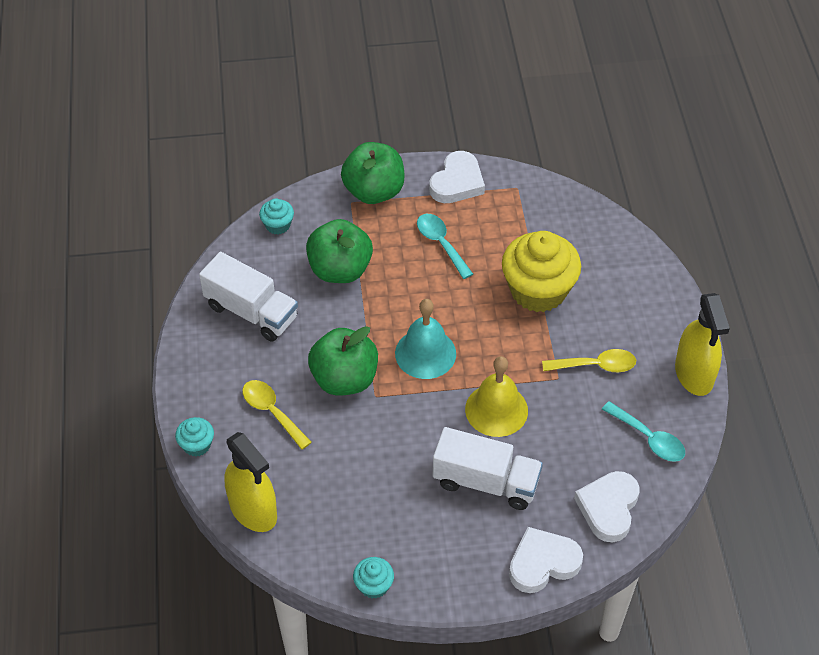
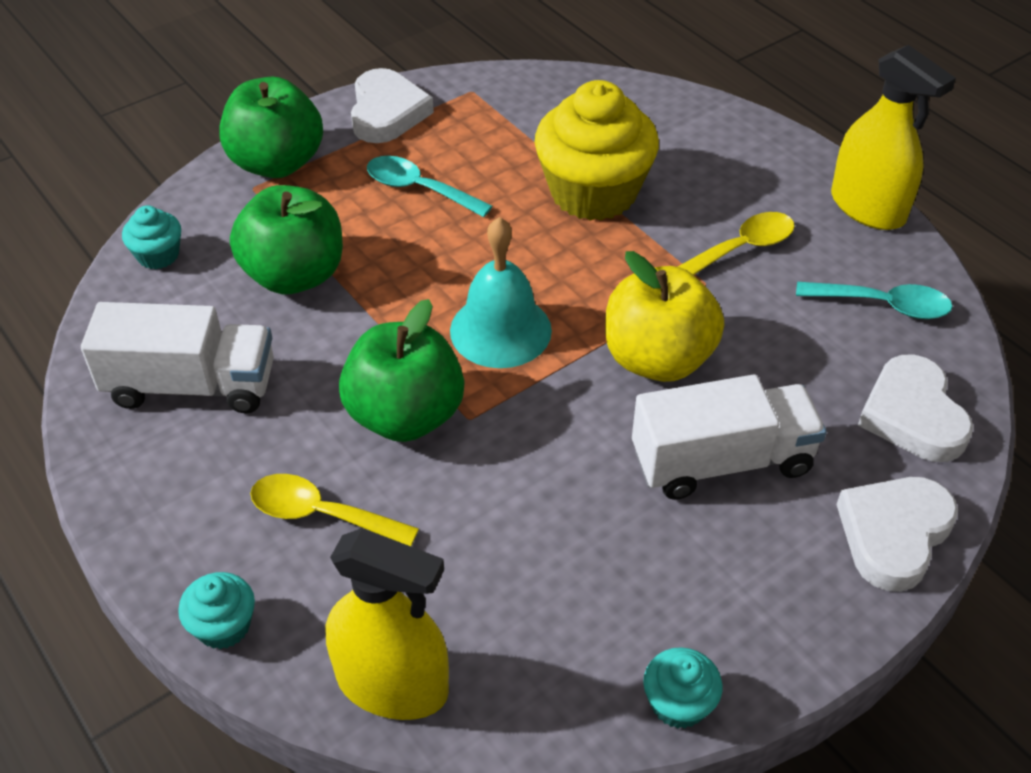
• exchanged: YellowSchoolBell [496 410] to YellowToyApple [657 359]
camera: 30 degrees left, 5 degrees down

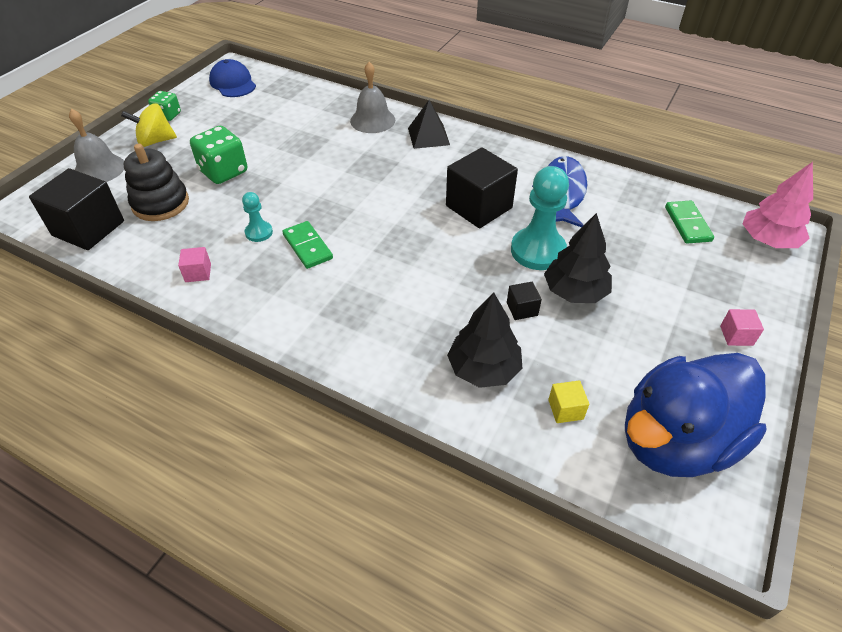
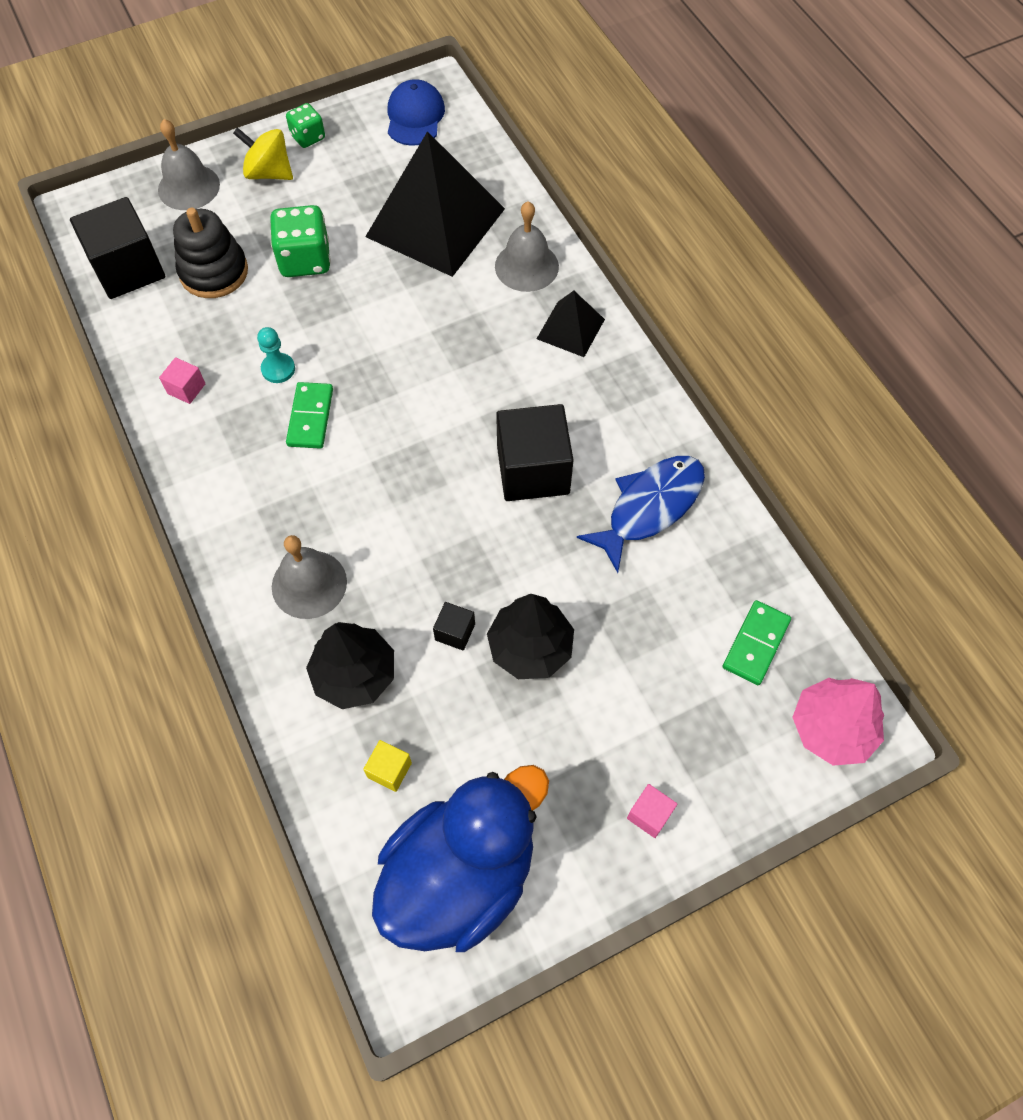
• missing: TealGamePawn [538 251]
• spun: RoyalBlueDuck [676 440] = [461 875] 135 degrees clockwise
• appeared: EbonySolidPyramid [435 222]
• appeared: GreySchoolBell [309 584]
camera: 35 degrees right, 15 degrees up

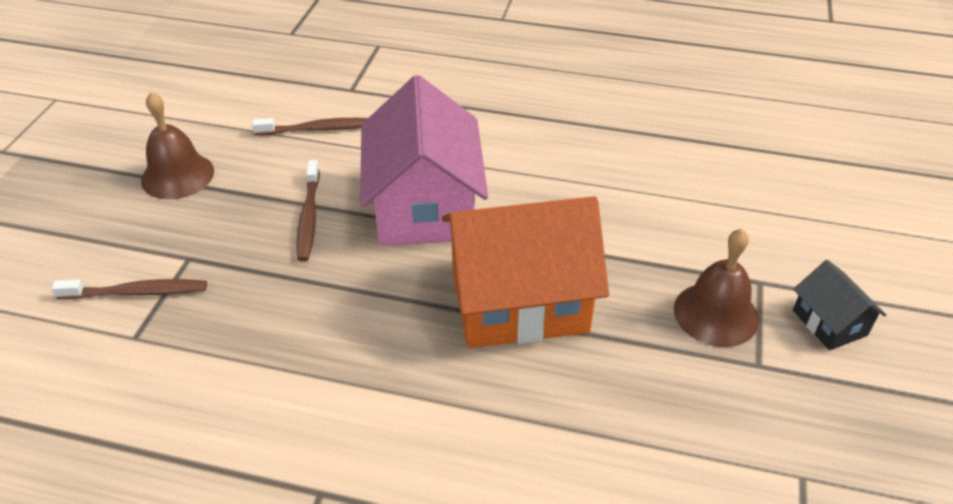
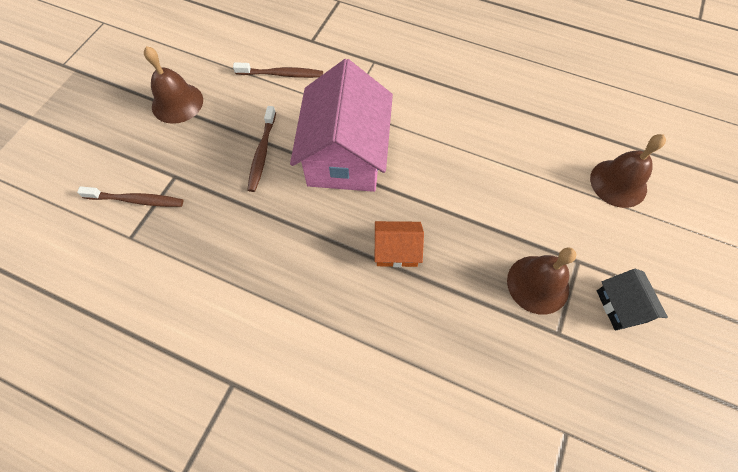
• size: OrangeHouse [519 302] = [396 250] x0.46
• appeared: RussetSchoolBell [618 183]
camera: 10 degrees right, 20 degrees up

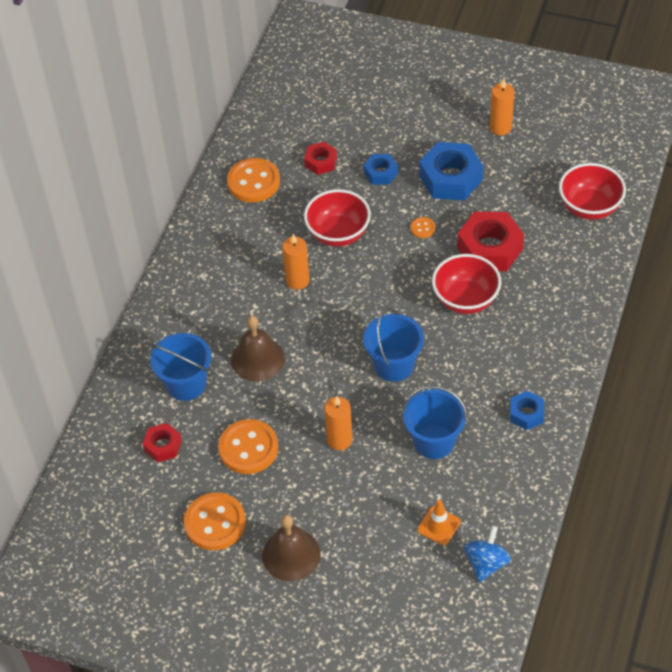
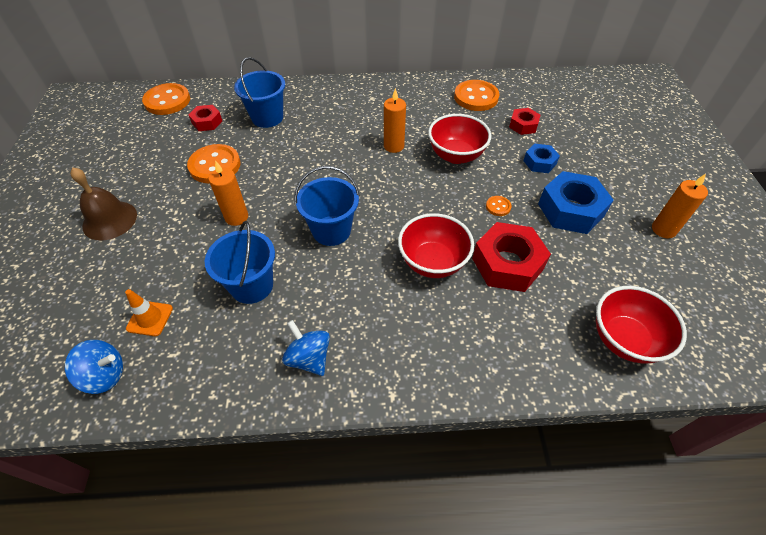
• missing: RussetSchoolBell [257 359]
• exchanged: RoyalBlueHexagonNut [526 414] to RoyalBlueWhirligig [309 358]
• relocated: OrangeButton [215 523] to [167 101]
camera: 65 degrees right, 0 degrees up

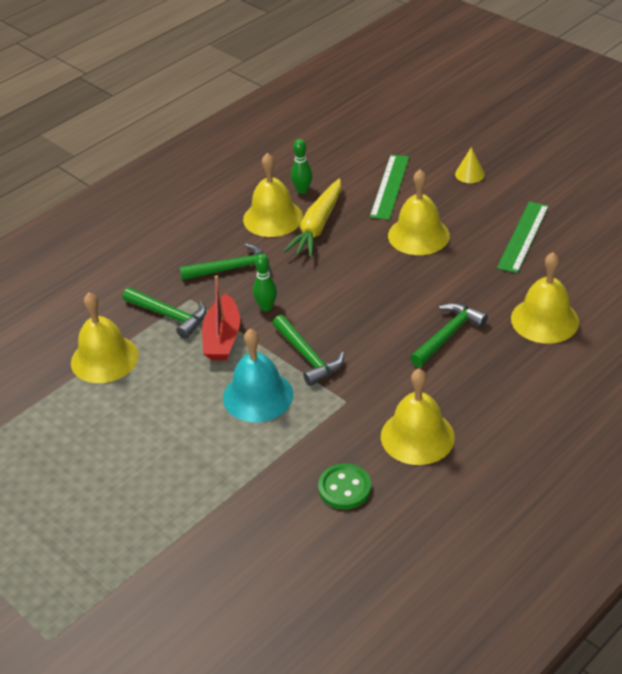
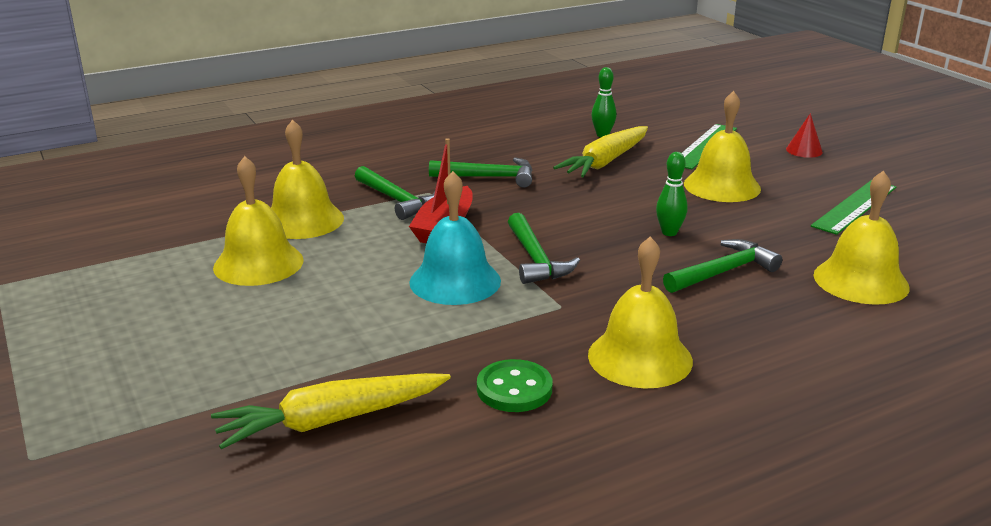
• colour: YellowCone [469 174] to CrimsonCone [804 150]
• relocated: YellowSchoolBell [273 218] to [258 263]
• relocated: GreenSkittle [266 307] to [669 232]
• appeared: YellowRootVegetable [331 420]
camera: 15 degrees right, 15 degrees down

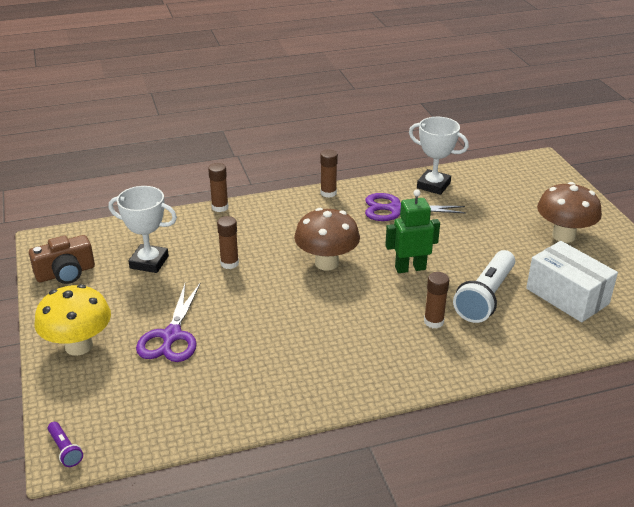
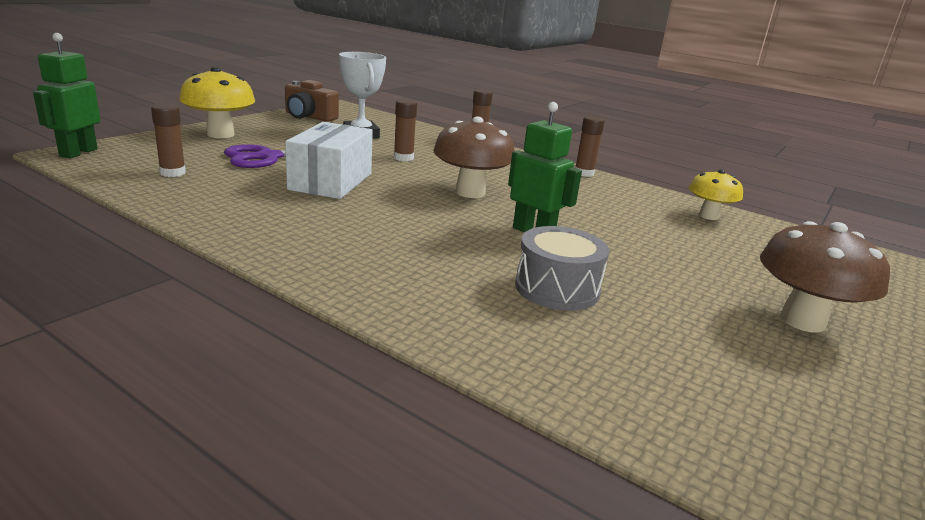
• exchanged: WhitePrizeCup [433 185] to YellowMushroom [708 216]
• missing: PurpleScissors [396 209]
• relocated: WhiteBox [567 296] to [331 181]
• exchanged: WhiteFlashlight [485 297] to GreySnareDrum [557 288]
• relocated: RussetGlue [433 322] to [172 173]
• exchanged: PurpleFlashlight [65 450] to GreenToyRobot [78 153]
camera: 50 degrees right, 10 degrees down

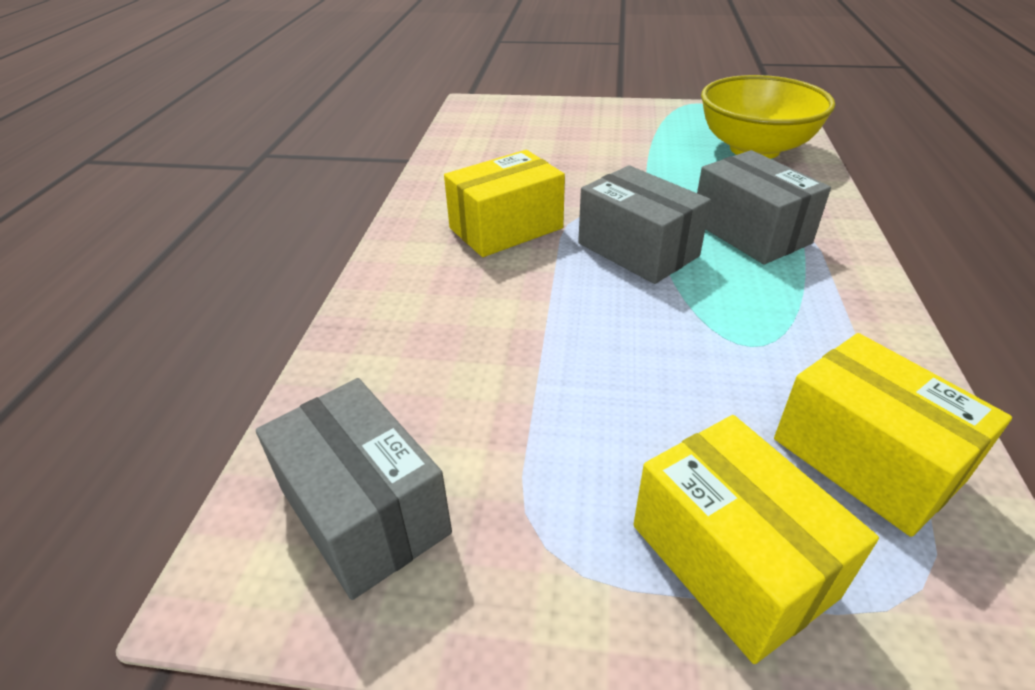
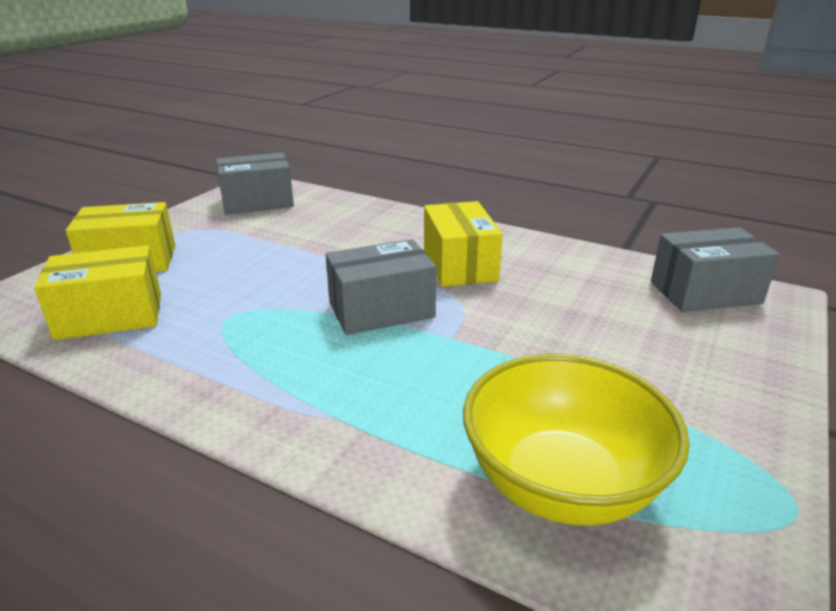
• relocated: GreyBox [750 232] to [705 292]
camera: 110 degrees right, 10 degrees down

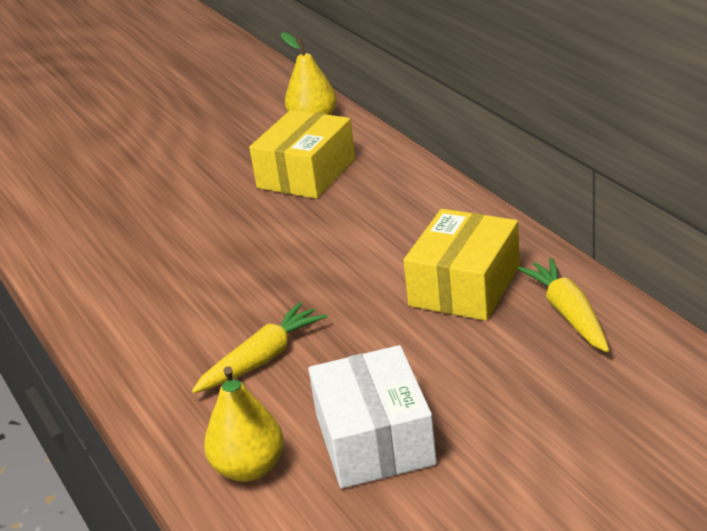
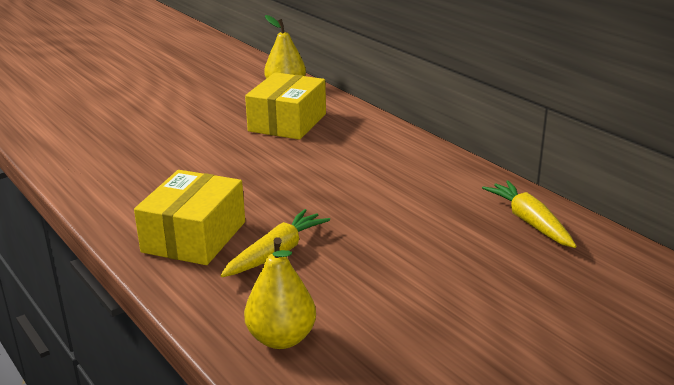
• relocated: YellowBox [464 286] to [194 237]
• missing: WhiteBox [374 439]
camera: 10 degrees left, 5 degrees down

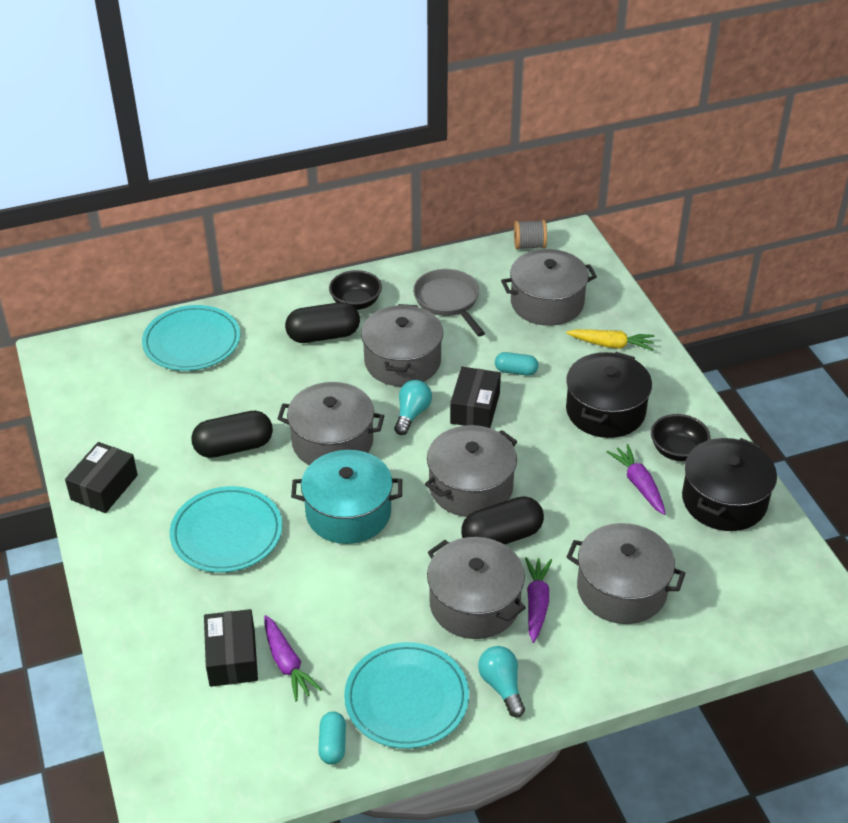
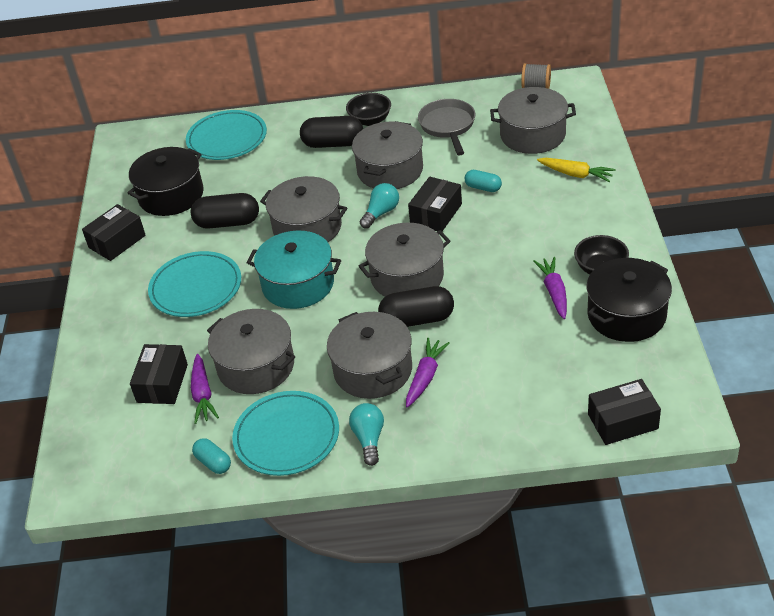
• relocated: EbonyCookingPot [605 411] to [171 195]
• relocated: GreyCookingPot [621 589] to [256 366]
• spun: TealPill [332 745] = [213 462] 60 degrees counterclockwise
• appeared: EbonyBox [622 421]
camera: 20 degrees right, 0 degrees up

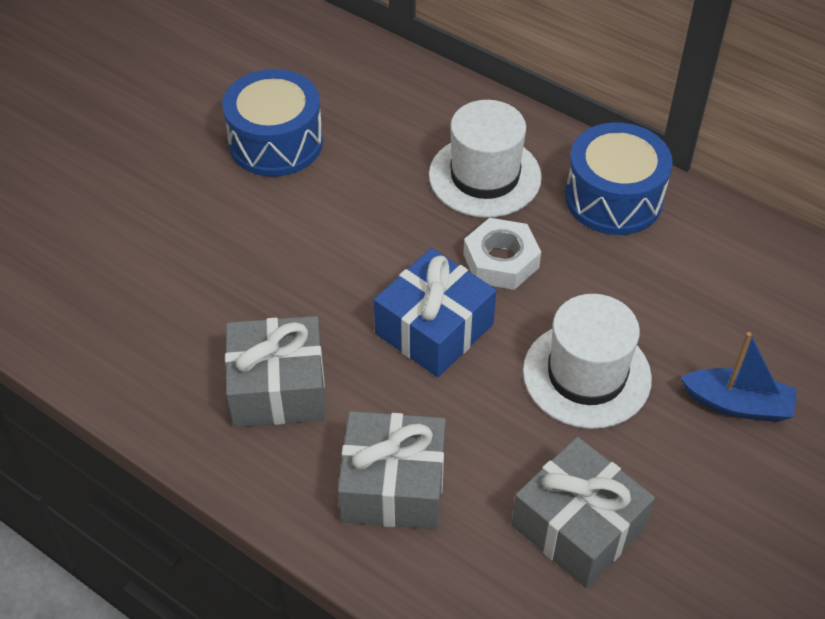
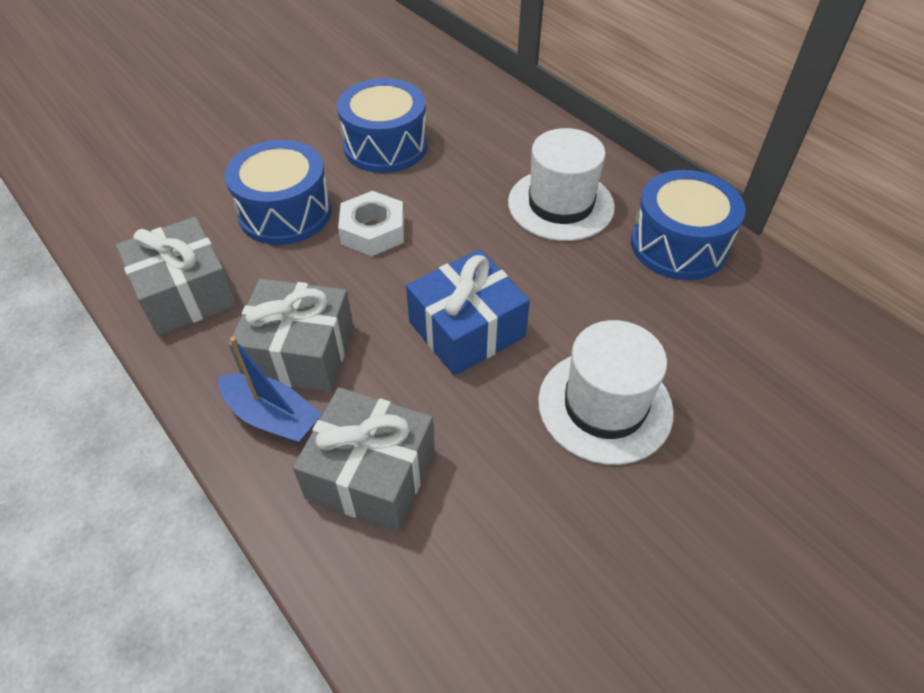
• relocated: WhiteHexagonNut [501 261] to [373 231]
• relocated: RoyalBlueSailboat [737 404] to [272 417]
• relocated: GreyGift [578 526] to [185 293]
• appeared: RoyalBlueSnareDrum [285 213]
camera: 15 degrees right, 0 degrees up

